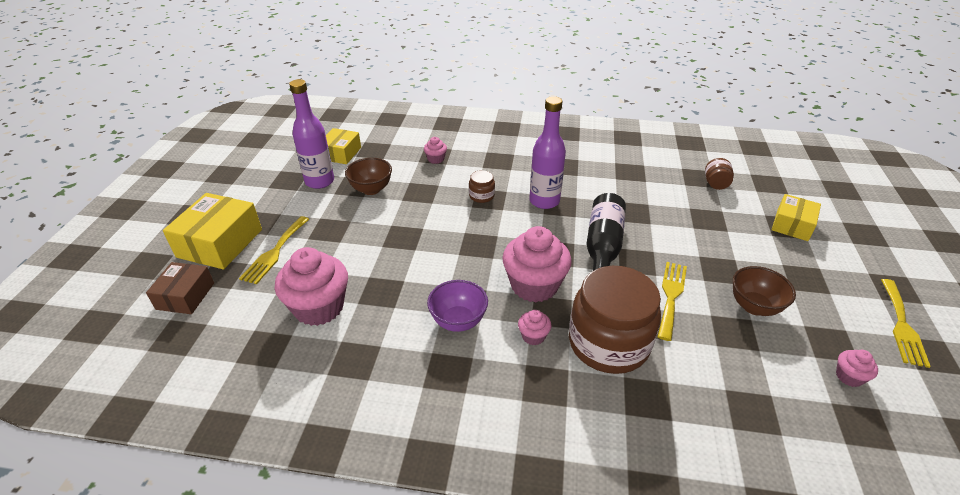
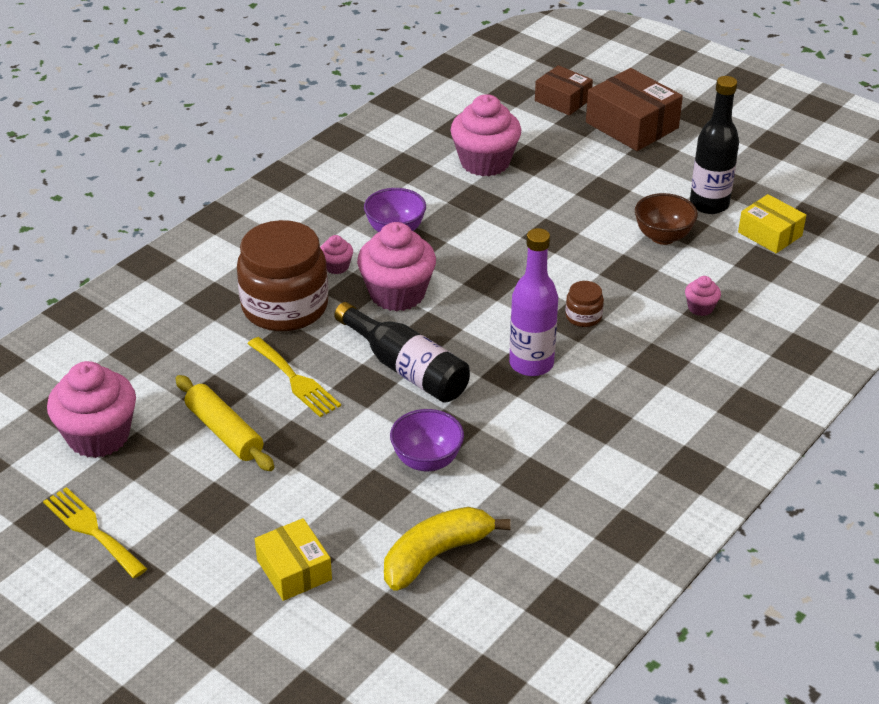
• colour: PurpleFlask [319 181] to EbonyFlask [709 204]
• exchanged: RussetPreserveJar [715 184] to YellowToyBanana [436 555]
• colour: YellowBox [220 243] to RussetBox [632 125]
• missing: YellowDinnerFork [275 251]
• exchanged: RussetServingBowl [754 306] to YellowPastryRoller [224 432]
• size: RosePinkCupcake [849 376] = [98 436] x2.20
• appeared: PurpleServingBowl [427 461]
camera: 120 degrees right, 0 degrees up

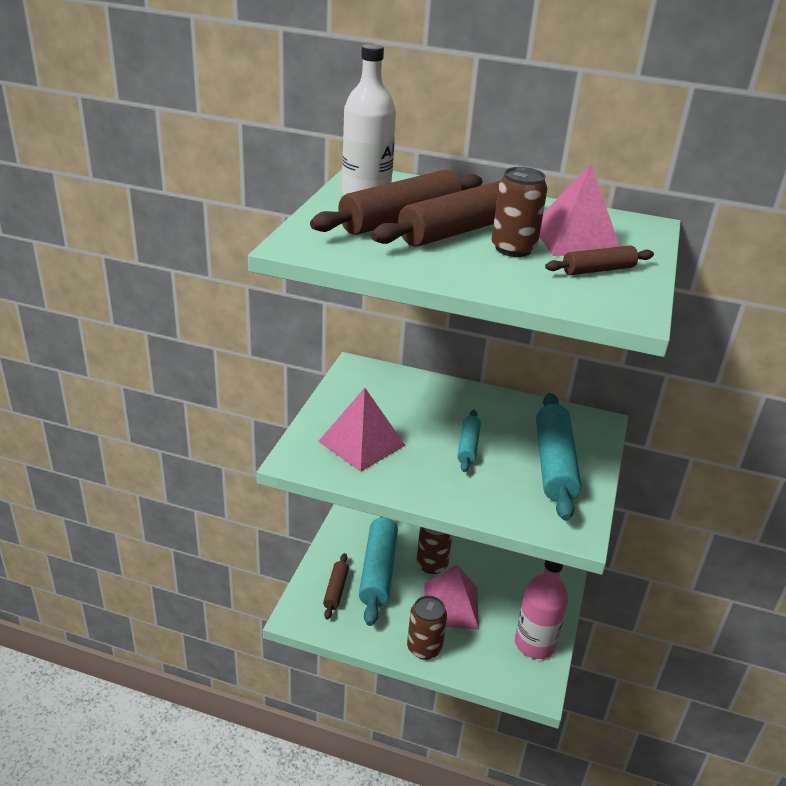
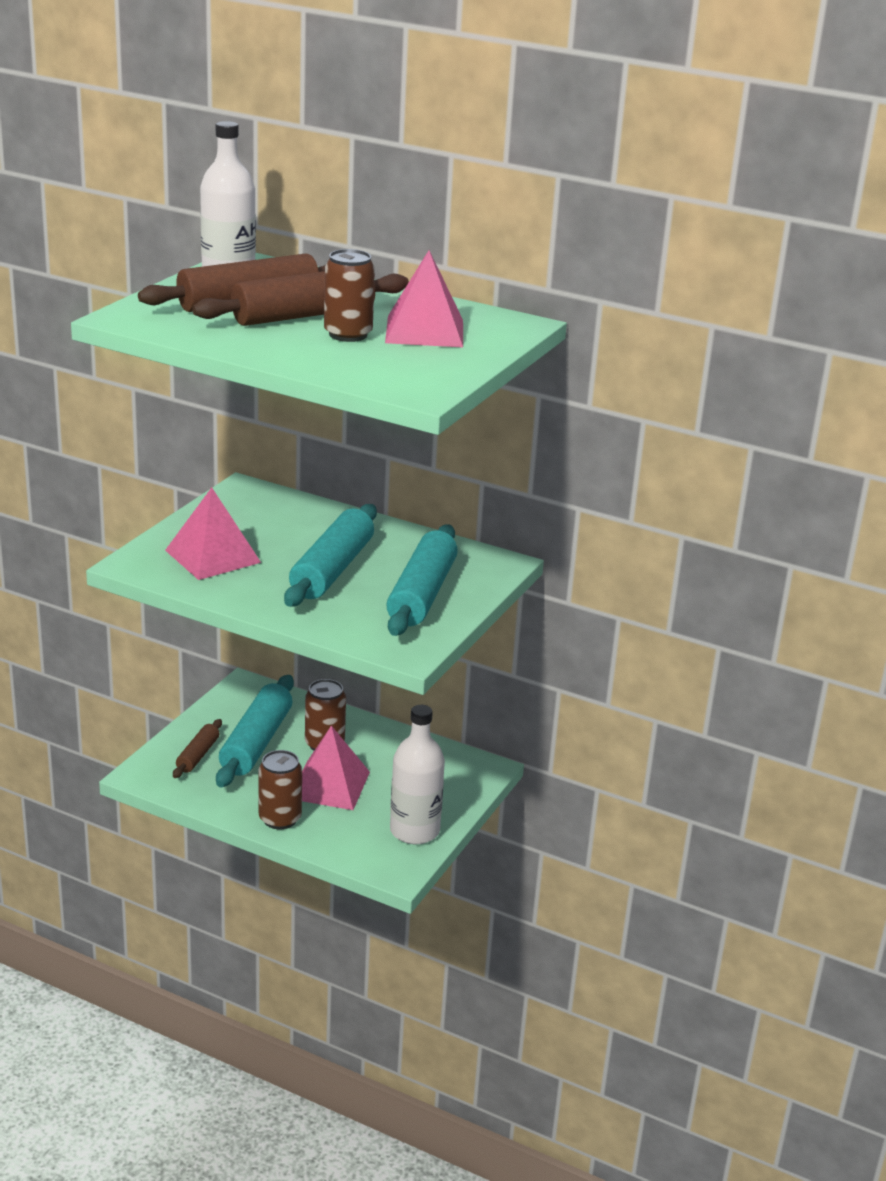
• missing: RussetPastryRoller [598 270]
• size: TealPastryRoller [468 446] = [332 570] x1.91
• colour: RosePinkFlask [534 644] to WhiteFlask [414 831]
camera: 10 degrees right, 5 degrees down

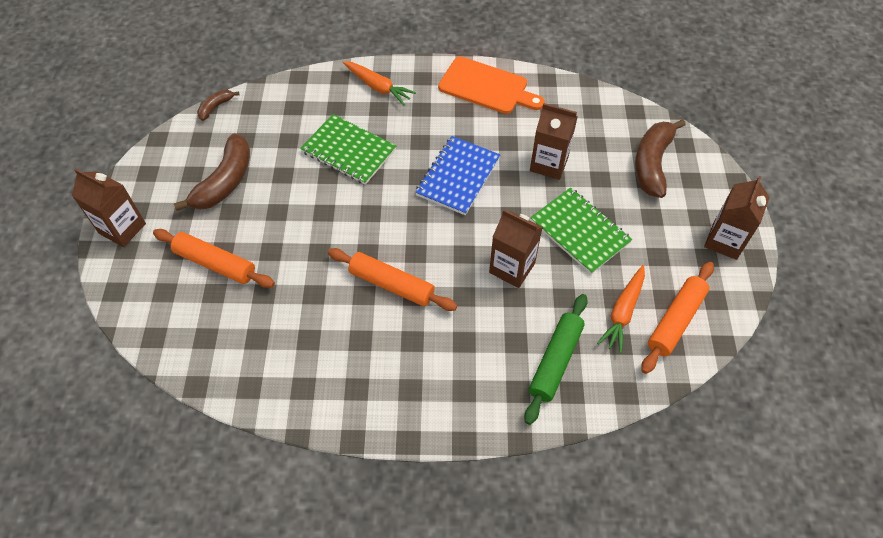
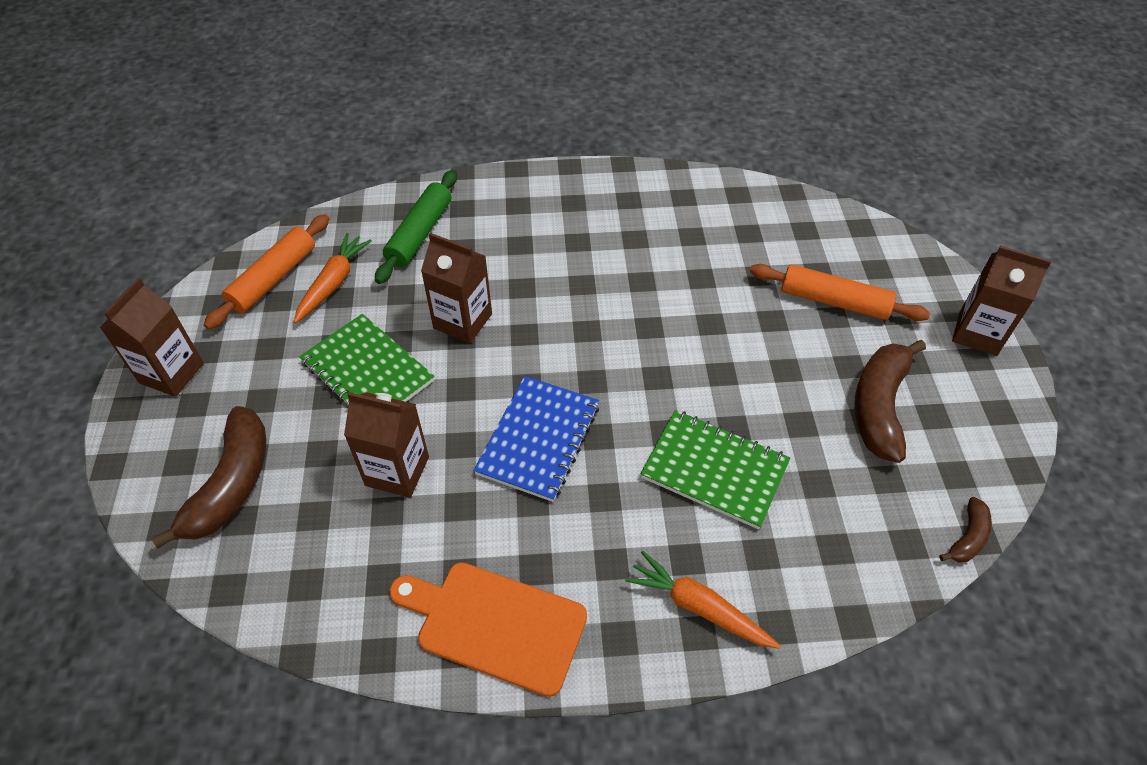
• missing: OrangePastryRoller [391 285]
camera: 175 degrees right, 5 degrees down

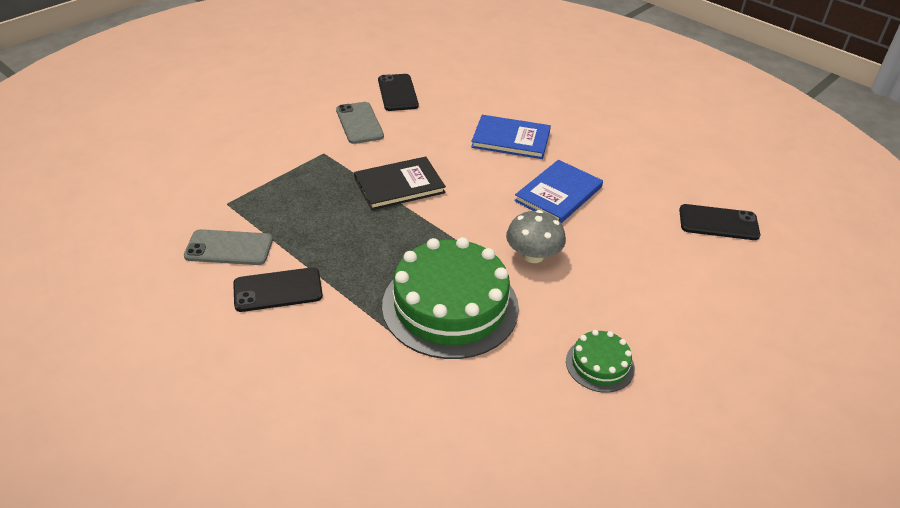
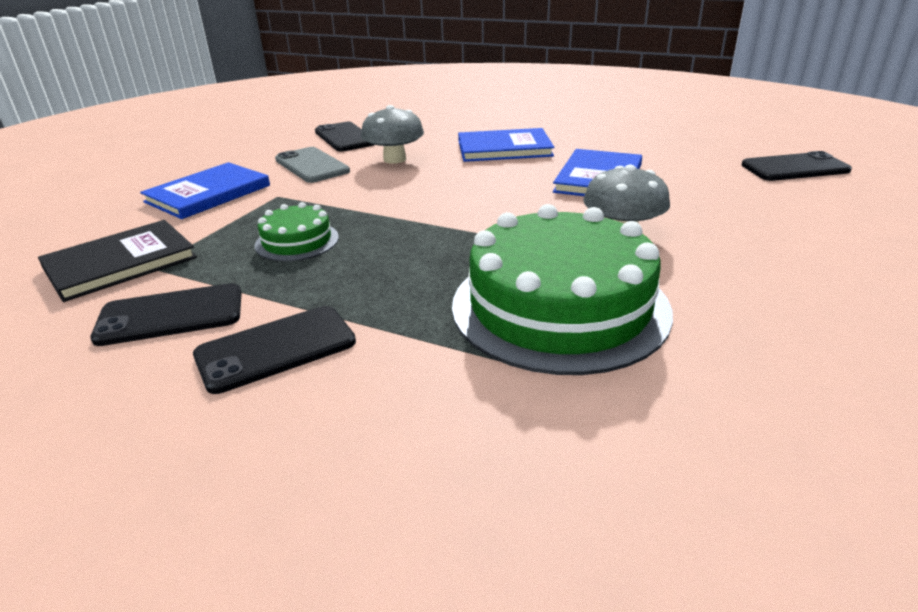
• relocated: EbonyHardback [399 185] to [120 263]
• colour: GreyMobilePhone [229 248] to EbonyMobilePhone [171 315]
• relocated: GreenLayerCake [600 364] to [297 241]
• appeared: GreyMushroom [394 159]
• appeared: RoyalBlueHardback [208 194]
camera: 15 degrees left, 10 degrees down

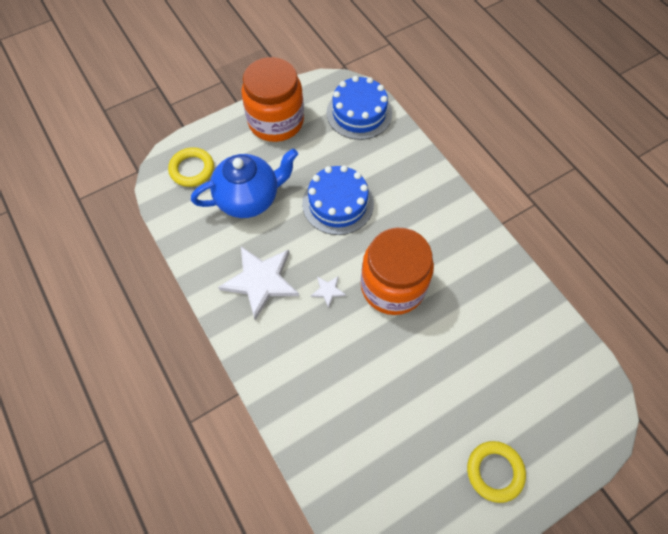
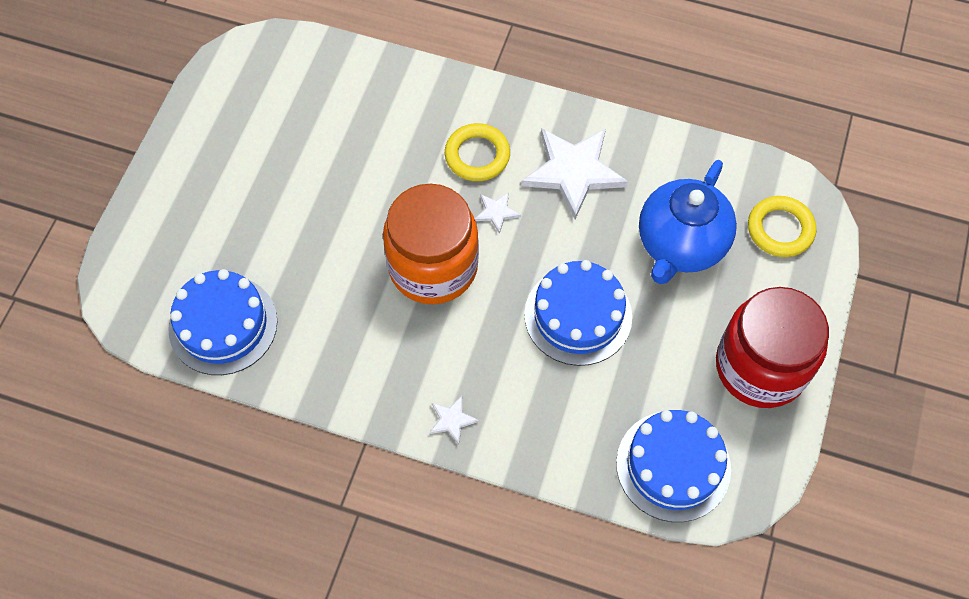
• colour: OrangePreserveJar [276 121] to CrimsonPreserveJar [760 367]
• relocated: YellowTorus [494 471] to [477 155]
• appeared: RoyalBlueLayerCake [223 325]
• appeared: WhiteStarShape [452 420]
camera: 140 degrees right, 0 degrees up

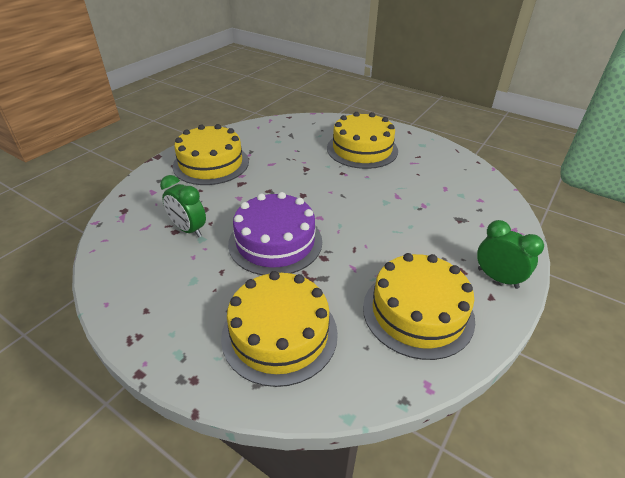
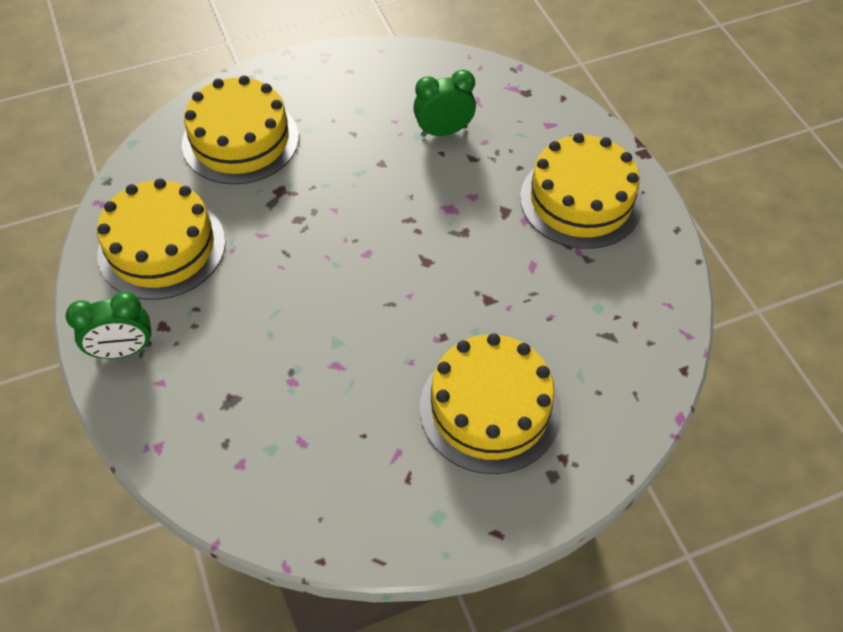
• missing: PurpleLayerCake [275 242]
camera: 125 degrees right, 15 degrees up

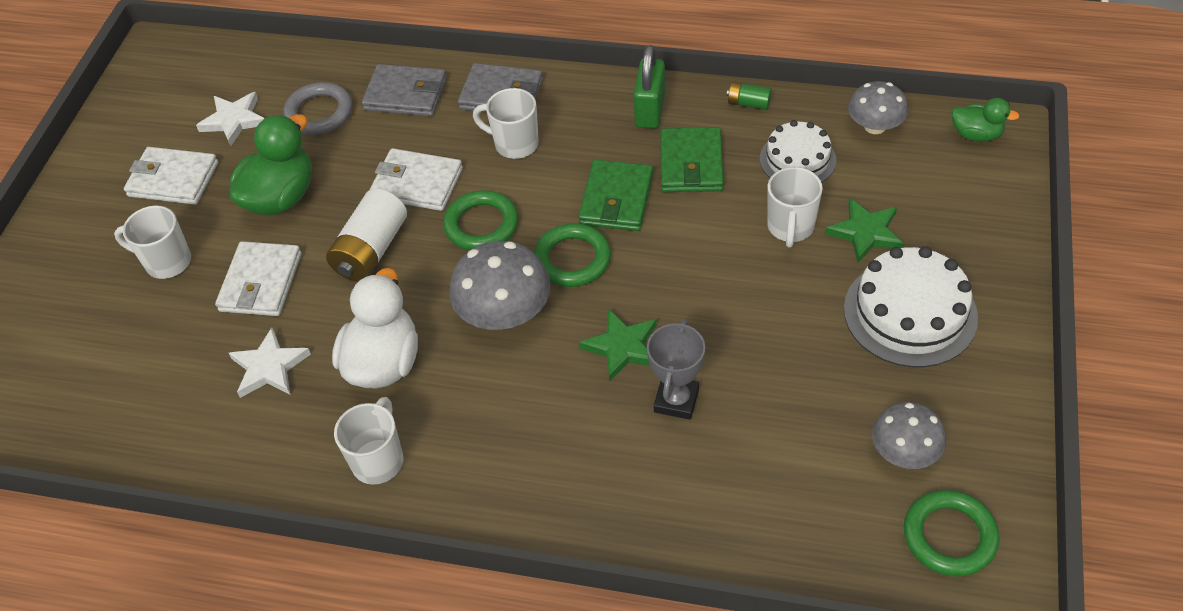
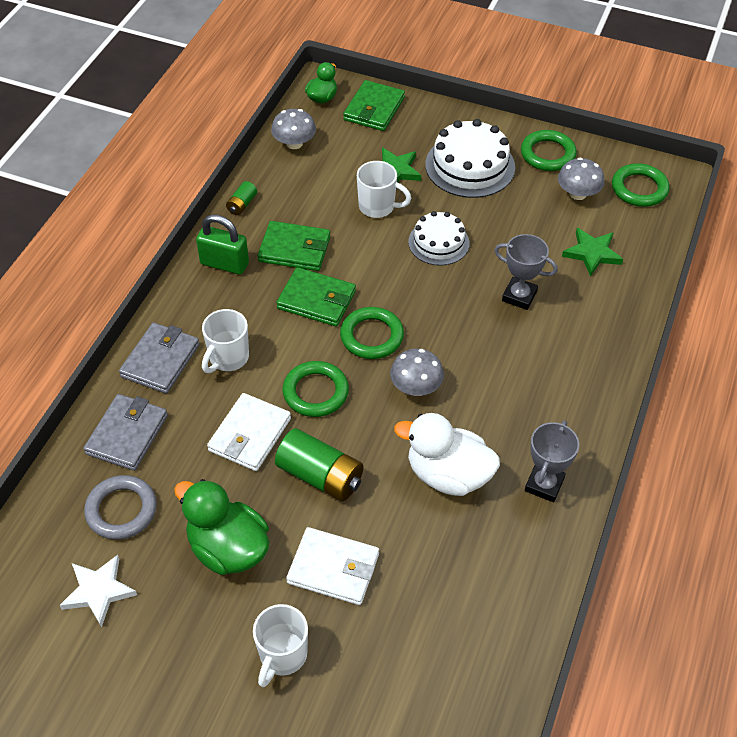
• relocated: WhiteLayerCake [797 159] to [438 242]
• missing: WhiteBillfold [173 179]
• colour: WhiteAaBattery [371 250] to GreenAaBattery [320 476]
• size: GreyMushroom [504 313] = [416 387] x0.65
• relocated: GreenStarShape [622 347] to [592 253]
• missing: WhiteStarShape [269 367]
• exchanged: WhiteCoffeeMug [378 460] to GreyPrizeCup [544 484]
• appeared: GreenBillfold [374 109]
• appeared: GreenTorus [547 154]
camera: 85 degrees left, 0 degrees up

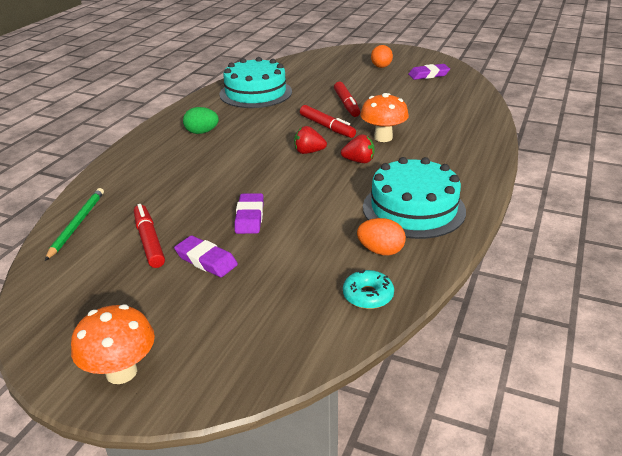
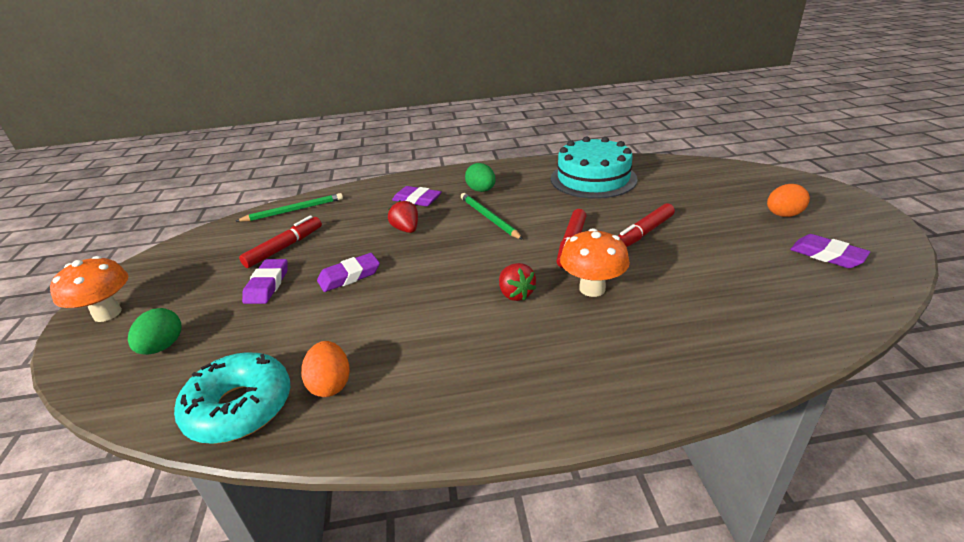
• relocated: CrimsonBerry [309 152] to [406 229]
• missing: TealLayerCake [413 208]
• size: TealGlazedDonut [368 295] = [239 407] x1.76
• appeared: PurpleGumEraser [417 200]
• appeared: GreenWoodenPencil [489 218]
• appeared: GreenToyEgg [163 346]
camera: 60 degrees right, 0 degrees up

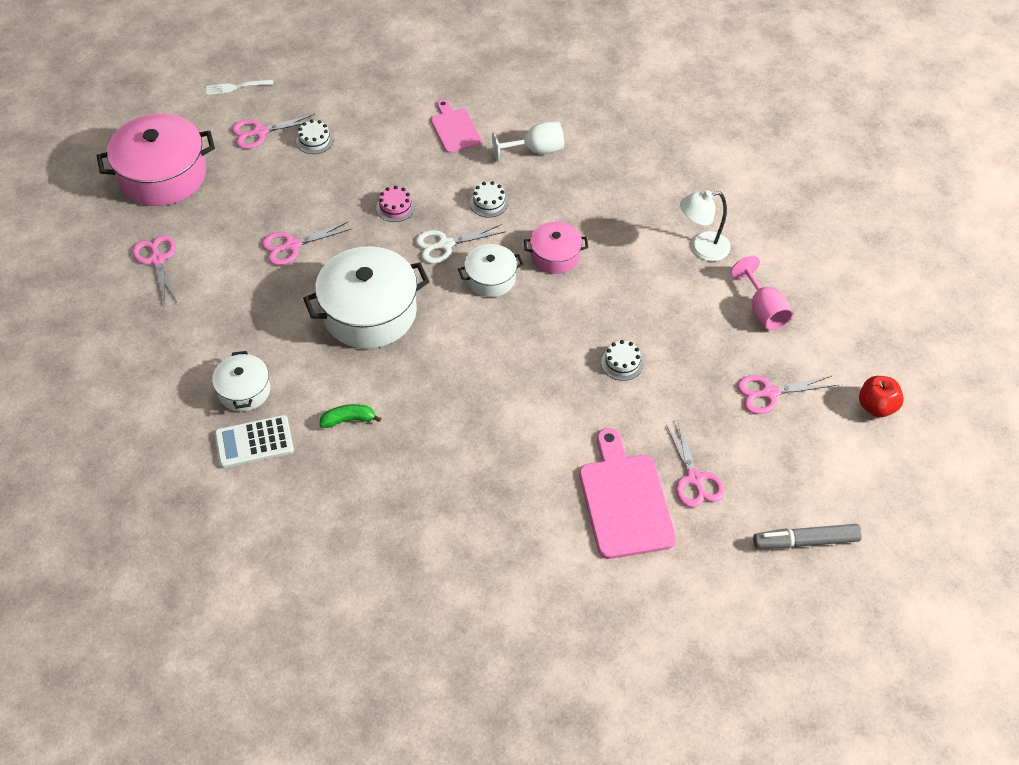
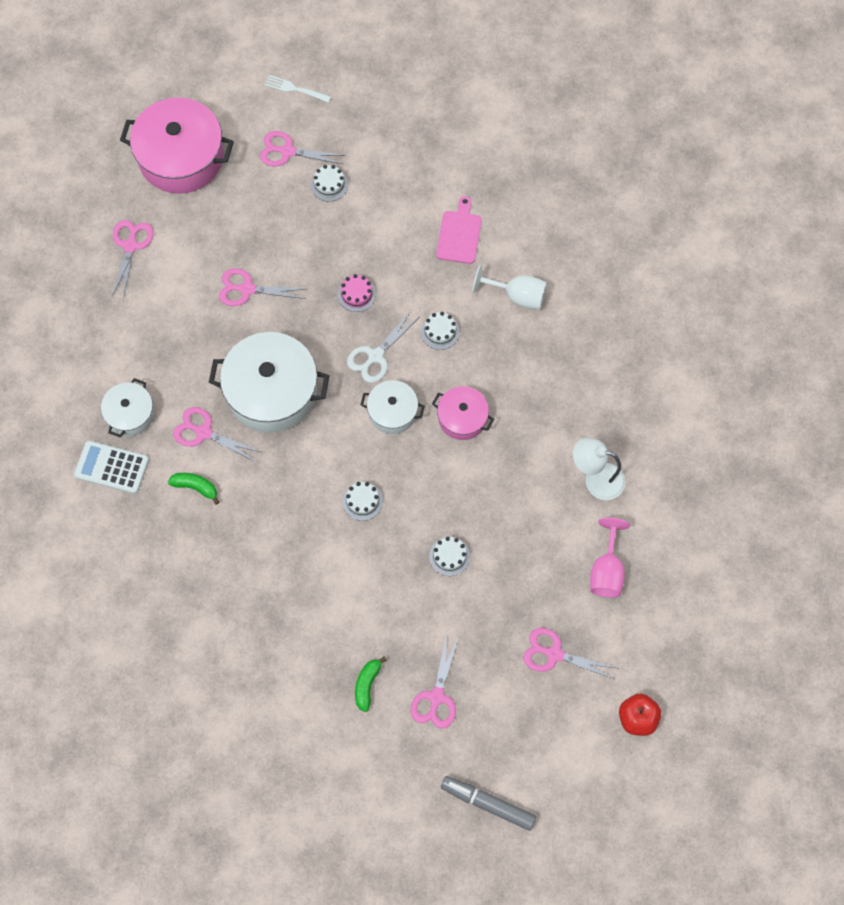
• spun: WhiteScissors [445 244] = [375 356] 60 degrees counterclockwise
• exchanged: RosePinkBreadBoard [625 501] to GreenToyBanana [367 685]
• appeared: RosePinkScissors [204 432]
• appeared: WhiteLayerCake [362 501]
camera: 30 degrees right, 15 degrees up

